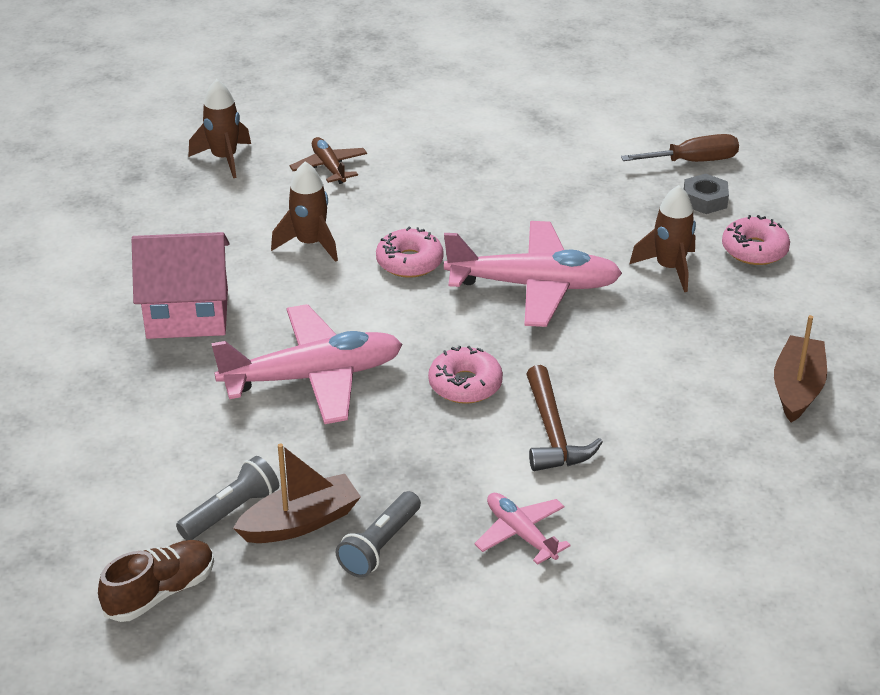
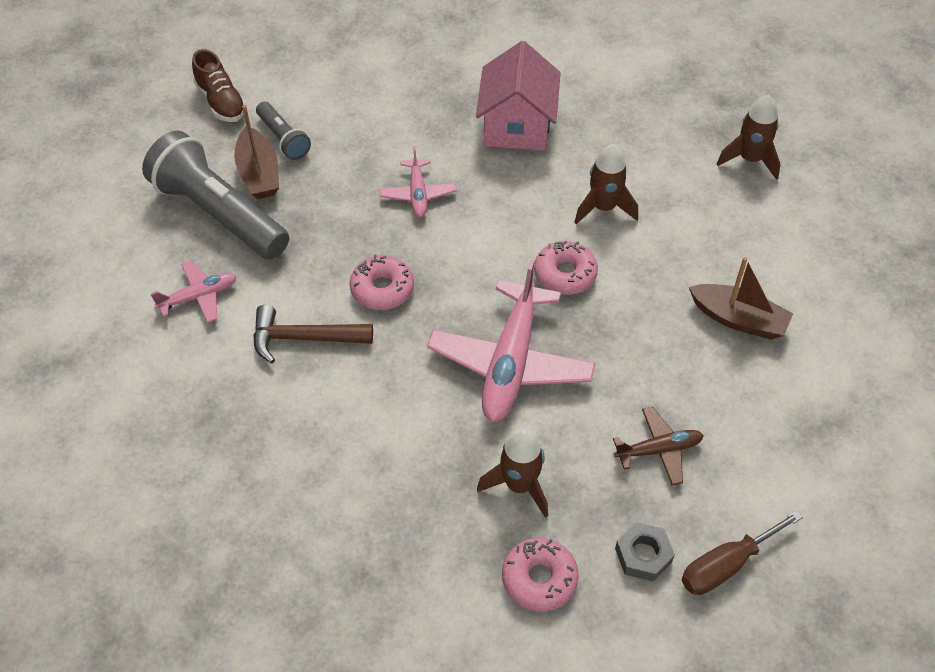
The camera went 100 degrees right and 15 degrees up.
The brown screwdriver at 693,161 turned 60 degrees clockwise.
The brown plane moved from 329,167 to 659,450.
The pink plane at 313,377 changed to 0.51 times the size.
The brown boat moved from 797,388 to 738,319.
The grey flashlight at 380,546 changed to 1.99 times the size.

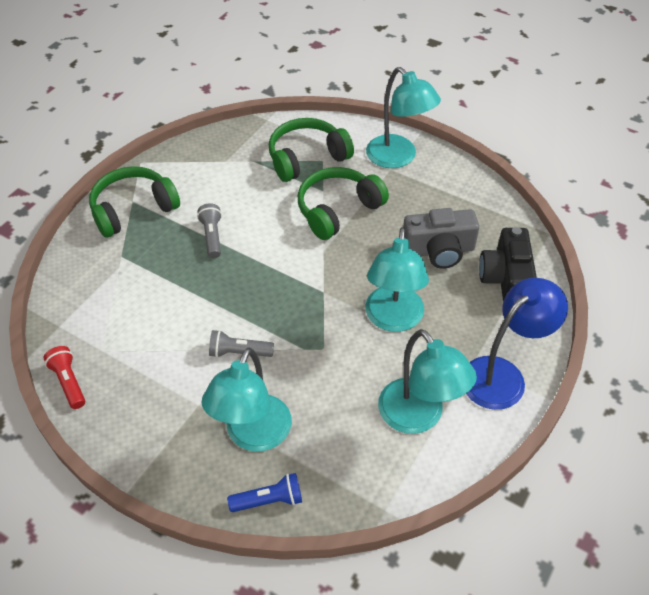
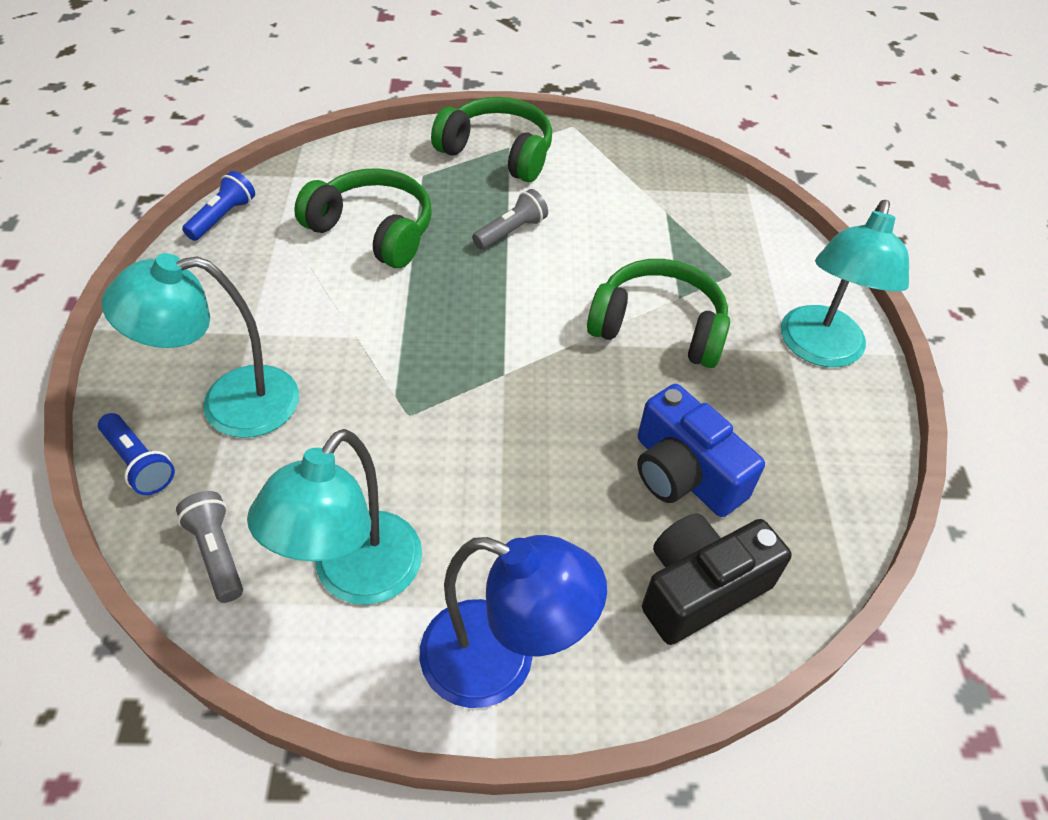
The camera went 55 degrees right and 0 degrees up.
The green headphones moved from 307,158 to 373,231.
The grey camera at 439,250 became the blue camera at 684,473.
The turquoise lamp at 393,319 disappeared.
The grey flashlight moved from 239,352 to 217,553.
The red flashlight at 69,382 became the blue flashlight at 223,217.

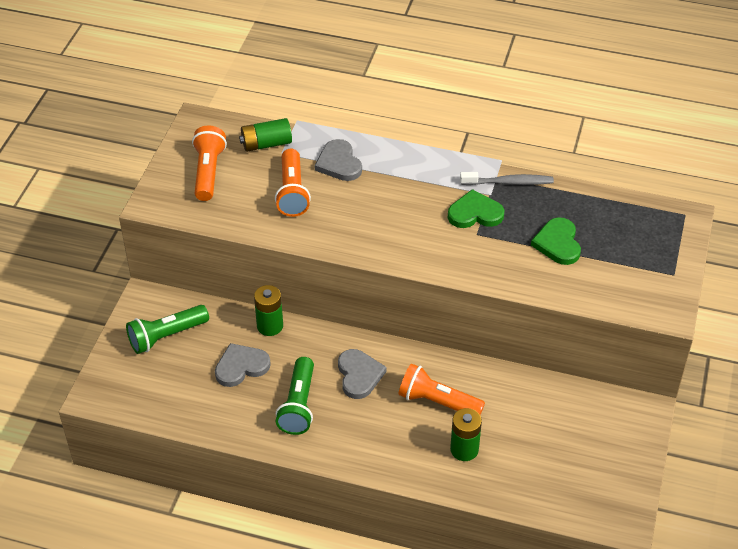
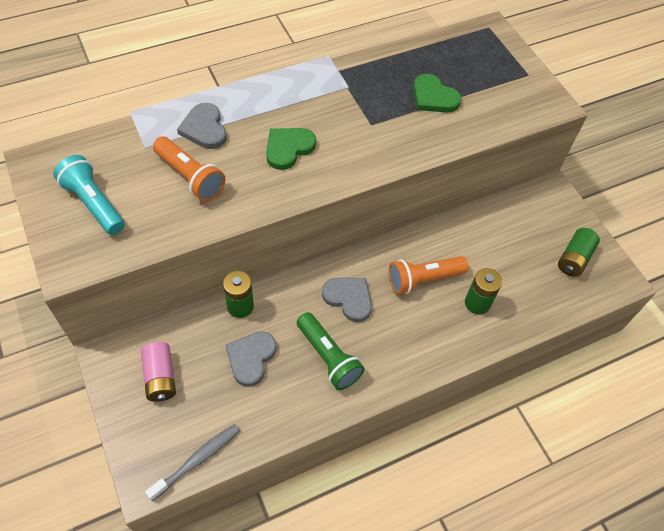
The camera went 45 degrees left and 10 degrees up.
The green battery moved from 266,144 to 574,259.
The orange flashlight at 208,172 became the turquoise flashlight at 93,203.
The grey heart at 339,163 turned 45 degrees clockwise.
The grey toothbrush moved from 509,182 to 197,460.
The green heart moved from 475,213 to 288,148.
The green flashlight at 166,336 was replaced by the pink battery at 160,377.

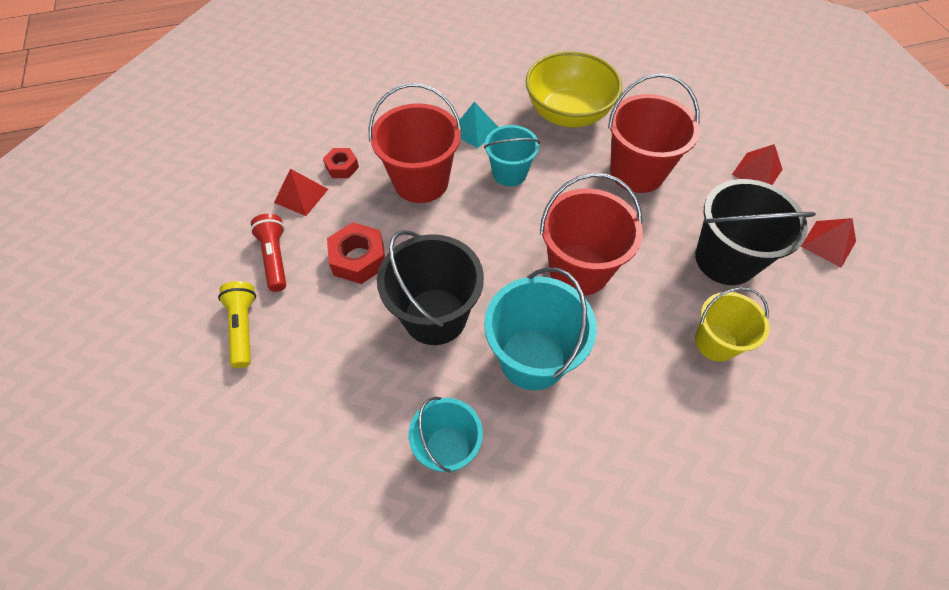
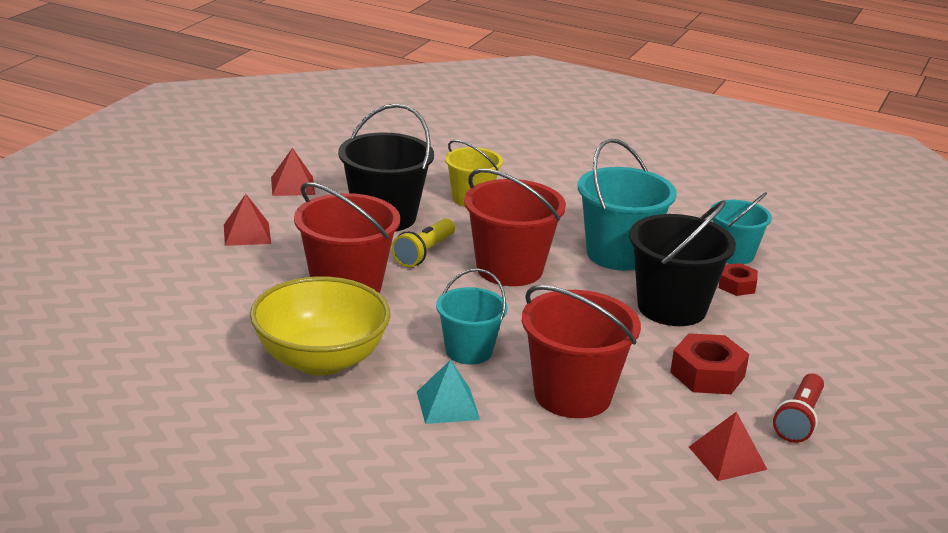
The camera went 140 degrees left and 30 degrees down.
The red nut moved from 342,167 to 737,285.
The yellow flashlight moved from 244,328 to 424,253.

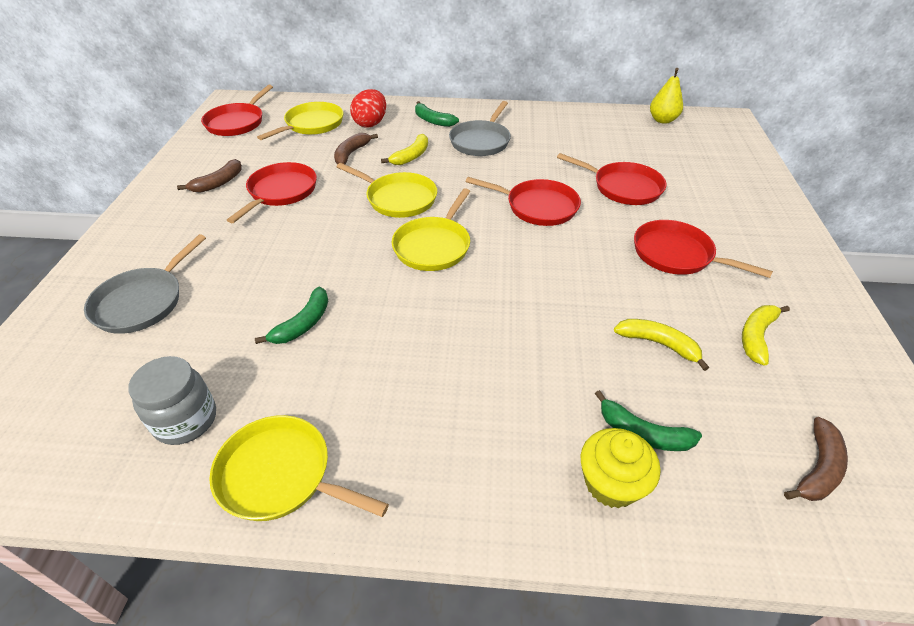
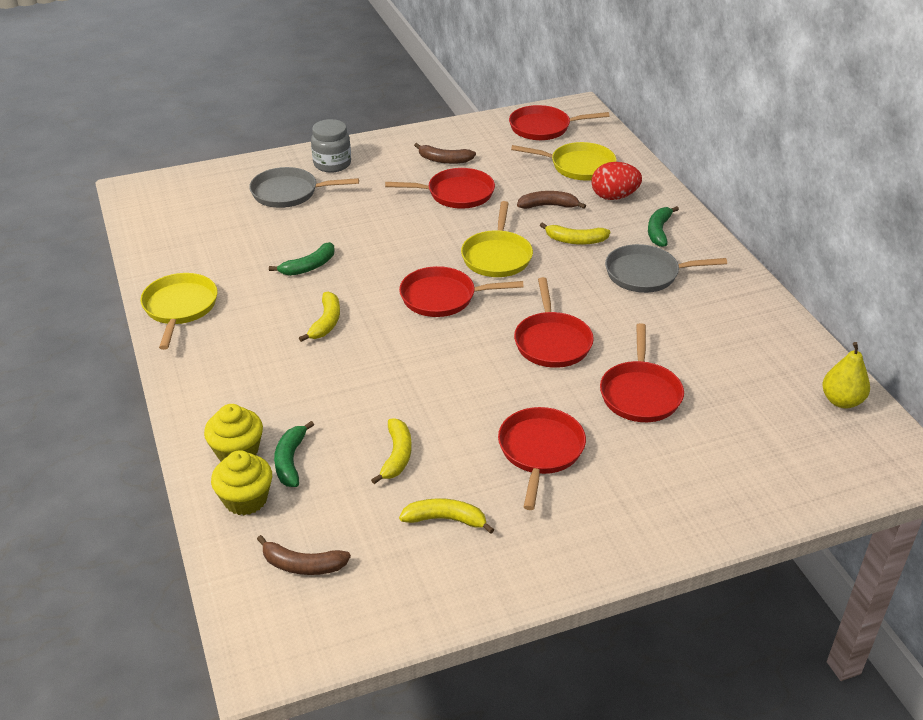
The camera went 65 degrees right and 5 degrees down.
The yellow pan at 433,246 became the red pan at 442,297.
The green banana at 303,324 turned 45 degrees counterclockwise.
The grey jar moved from 186,420 to 332,164.
The yellow banana at 326,322 appeared.
The yellow cupcake at 245,499 appeared.

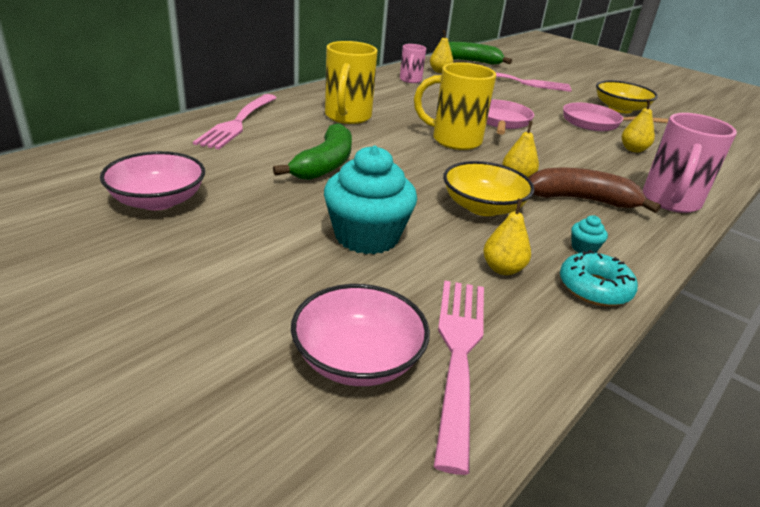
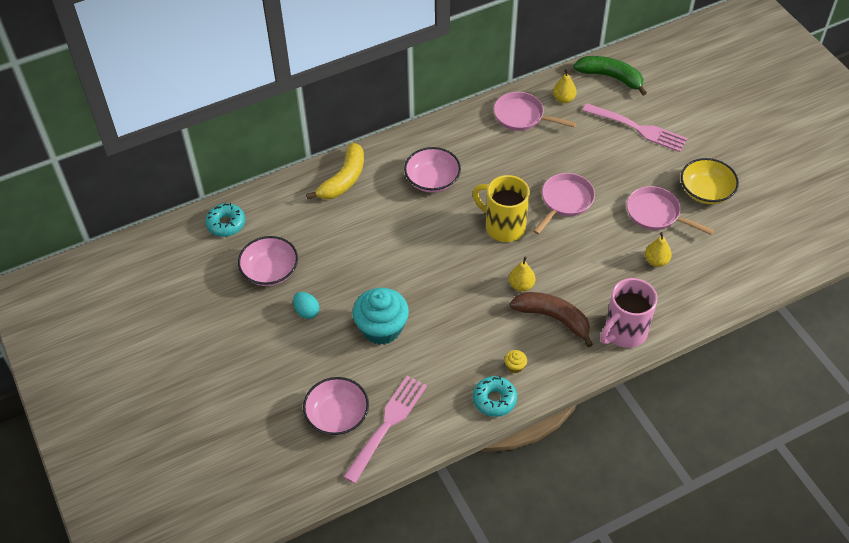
The camera went 25 degrees right and 20 degrees up.
The yellow mug at 347,117 was replaced by the pink bowl at 432,180.
The pink mug at 410,80 was replaced by the pink pan at 522,116.
The pink fork at 238,122 was replaced by the yellow banana at 344,179.
The green banana at 325,164 disappeared.
The yellow bowl at 483,207 disappeared.
The yellow pear at 502,269 disappeared.
The turquoise cupcake at 584,248 became the yellow cupcake at 515,366.
The turquoise donut at 226,224 appeared.
The turquoise egg at 307,311 appeared.

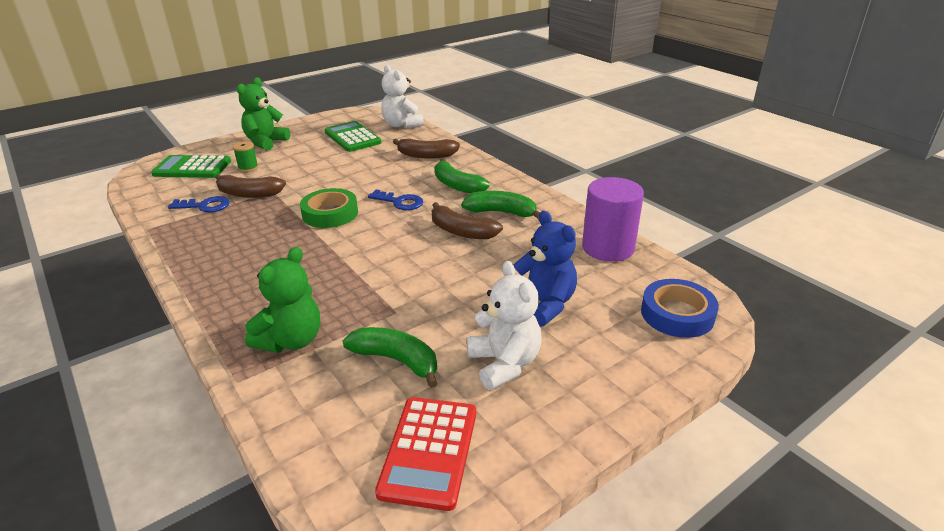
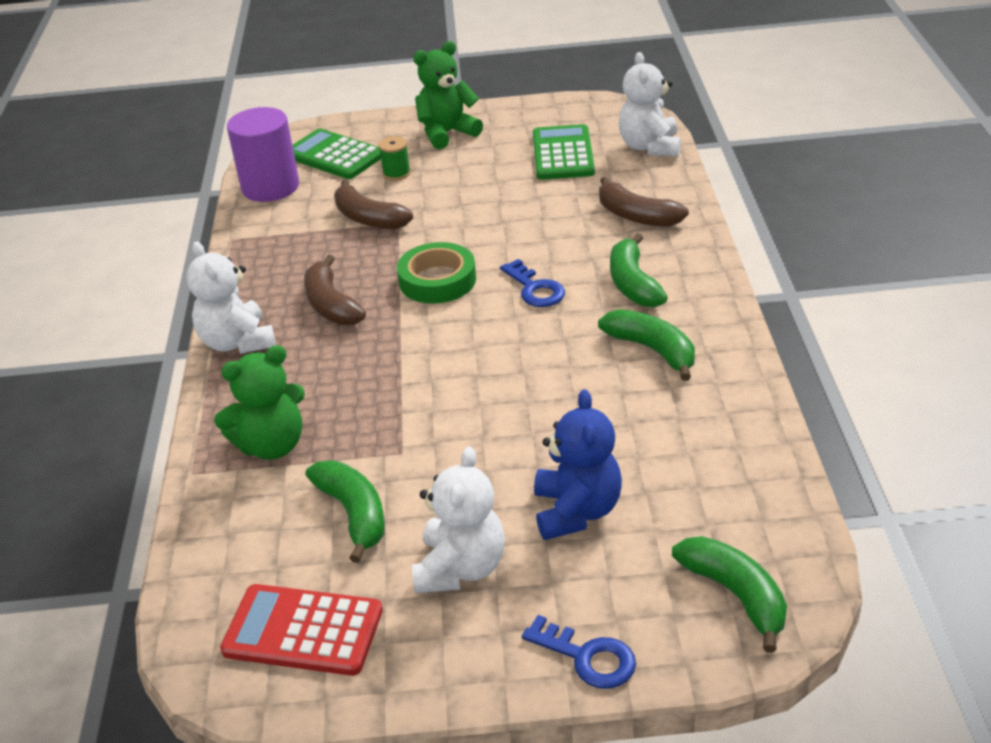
The camera went 35 degrees right and 5 degrees up.
The purple cylinder moved from 608,248 to 270,187.
The blue key moved from 205,206 to 587,657.
The brown banana moved from 461,231 to 331,305.
The blue tape at 677,314 was replaced by the green banana at 735,595.
The red calculator at 429,451 turned 60 degrees clockwise.
The white teddy bear at 237,342 appeared.

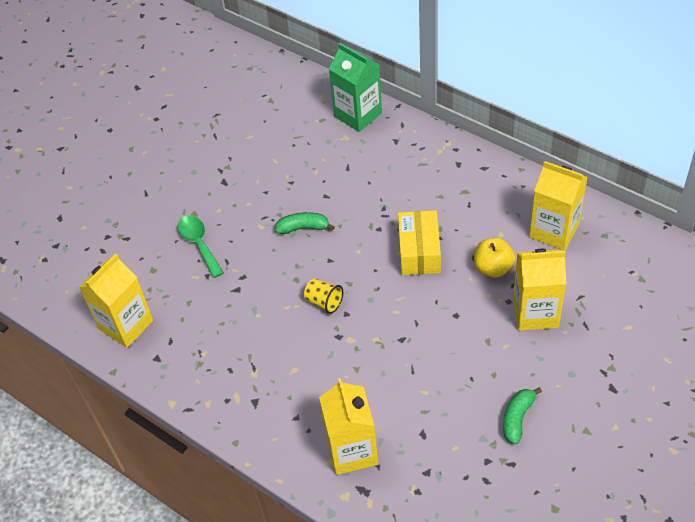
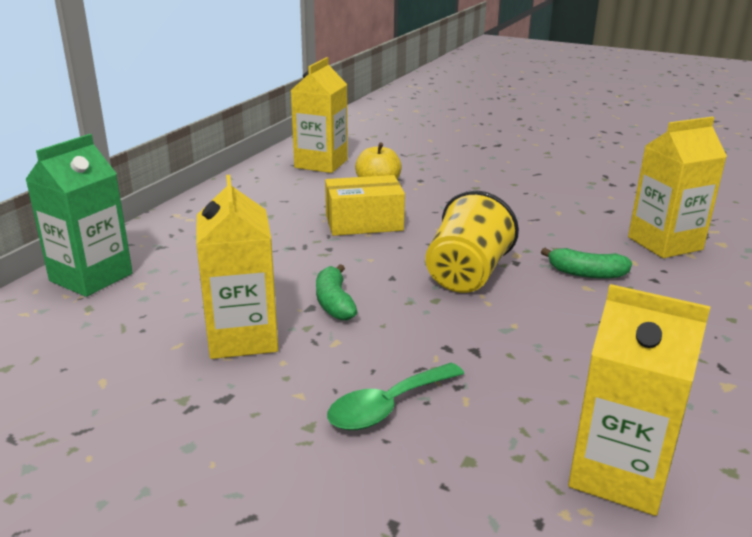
The camera went 105 degrees left and 25 degrees down.
The yellow carton moved from 535,312 to 242,337.
The yellow cup at 324,302 changed to 1.86 times the size.
The green banana moved from 517,418 to 586,273.

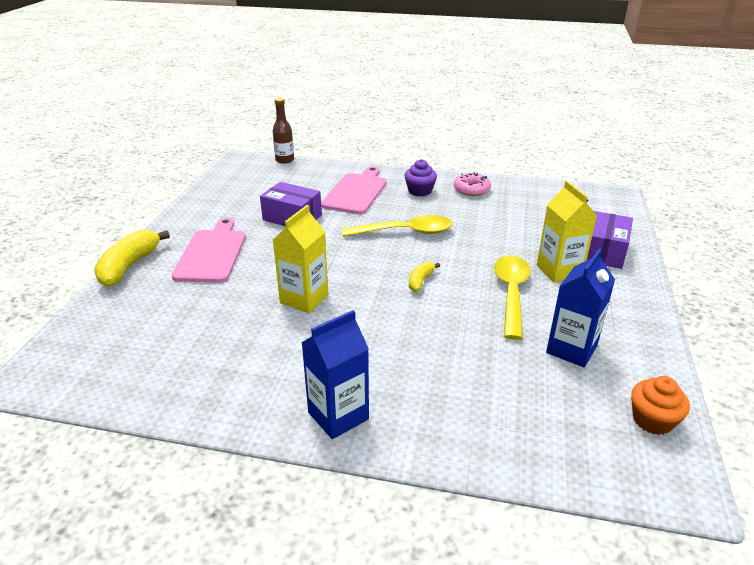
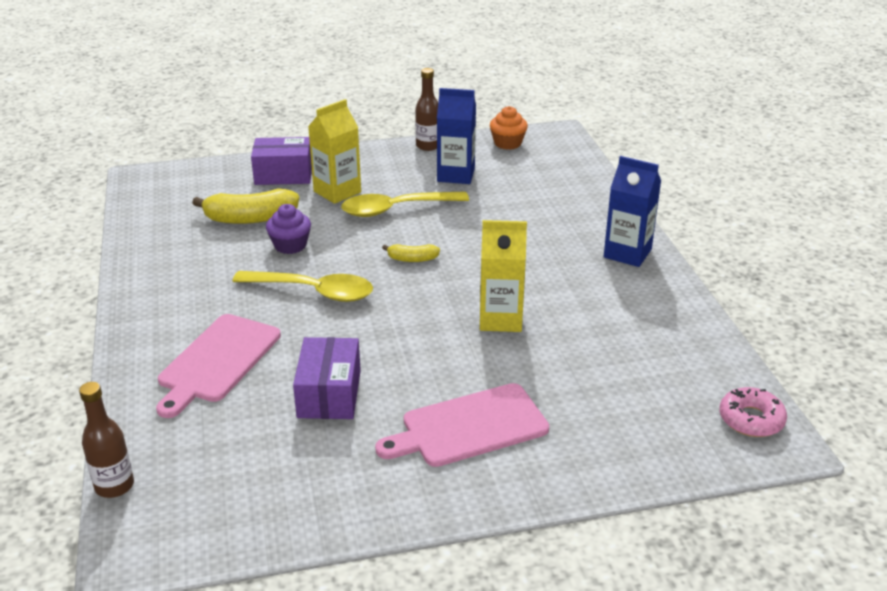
The camera went 115 degrees left and 0 degrees up.
The purple cupcake moved from 420,191 to 290,245.
The pink cutting board at 356,192 turned 60 degrees counterclockwise.
The pink donut moved from 471,189 to 751,419.
The yellow spoon at 405,232 turned 135 degrees clockwise.
The yellow banana moved from 129,266 to 250,218.
The brown bottle at 428,146 appeared.

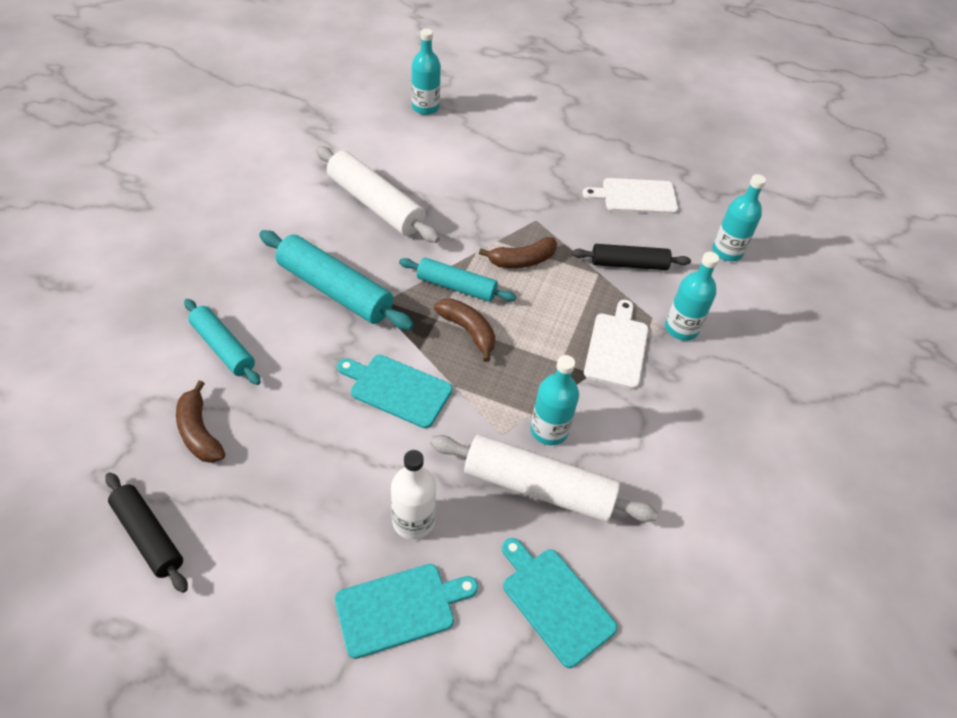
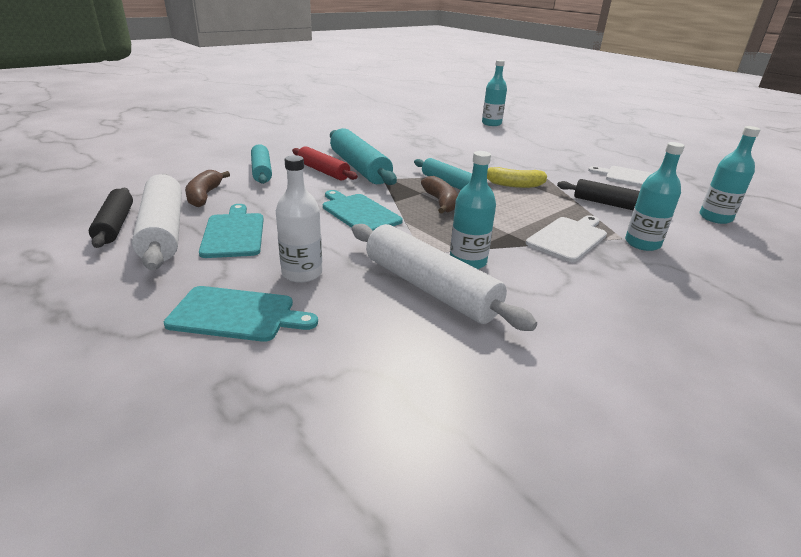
The camera went 30 degrees right and 20 degrees down.
The white rolling pin moved from 375,204 to 163,231.
The brown banana at 522,261 became the yellow banana at 513,185.
The turquoise cutting board moved from 555,602 to 233,233.
The red rolling pin at 323,171 appeared.

